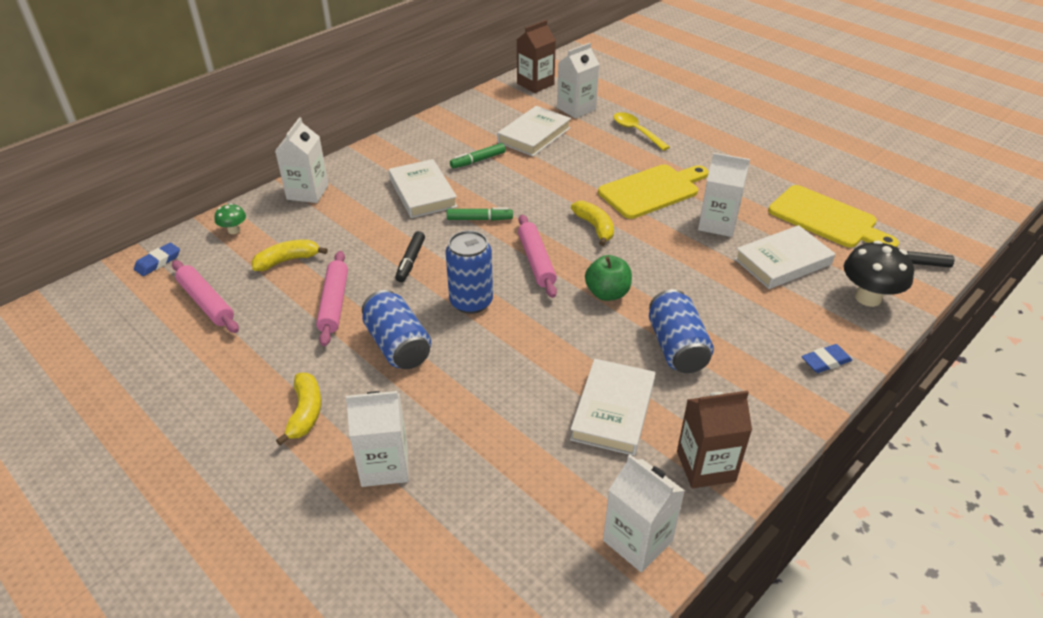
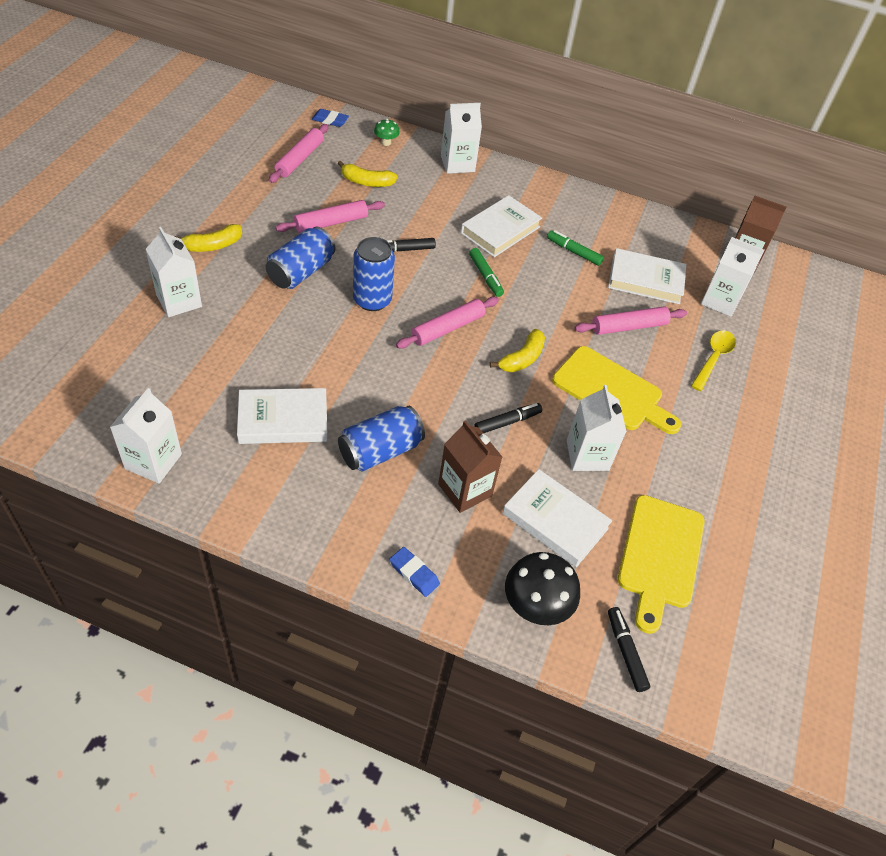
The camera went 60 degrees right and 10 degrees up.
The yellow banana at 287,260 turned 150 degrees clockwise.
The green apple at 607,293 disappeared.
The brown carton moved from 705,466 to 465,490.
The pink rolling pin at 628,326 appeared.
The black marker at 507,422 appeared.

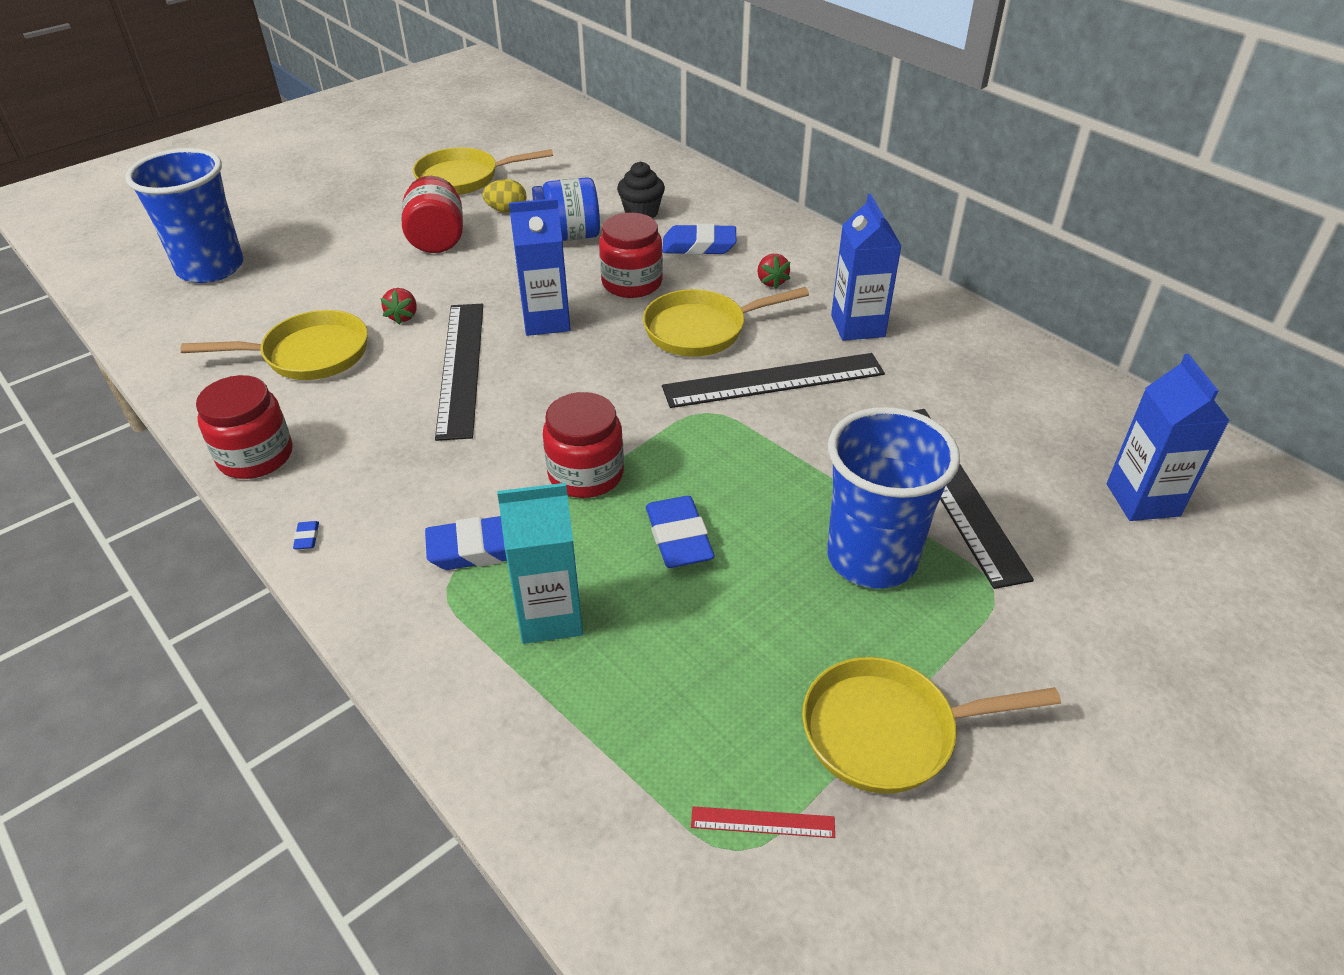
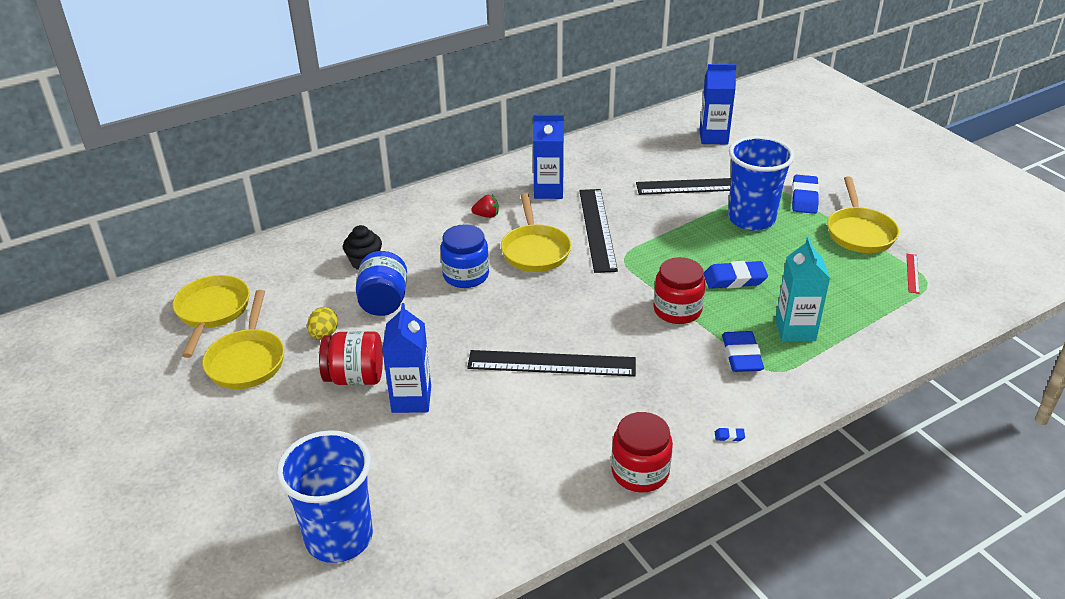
The camera went 80 degrees left and 5 degrees down.
The blue carton moved from 546,321 to 411,399.
The red jar at 632,283 became the blue jar at 466,275.
The blue eraser moved from 699,246 to 804,198.
The red strawberry at 403,316 disappeared.
The yellow pan moved from 309,354 to 212,312.

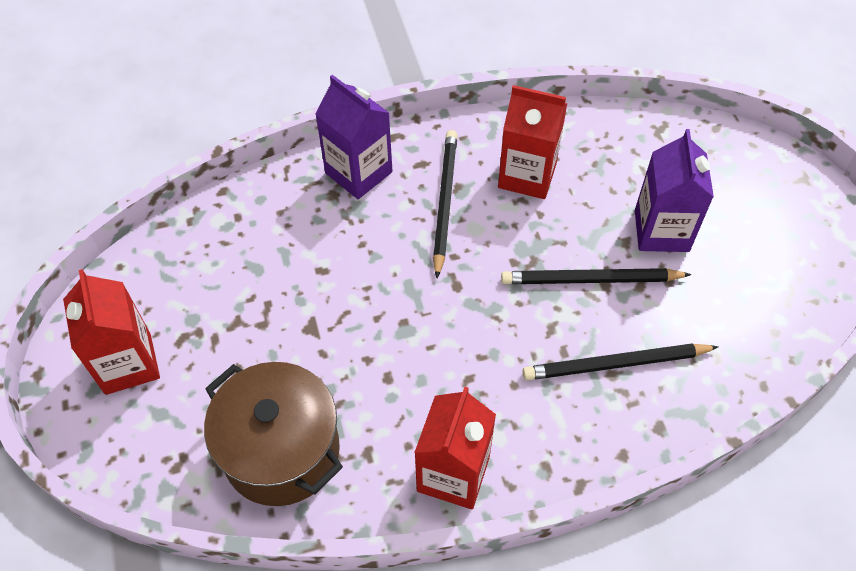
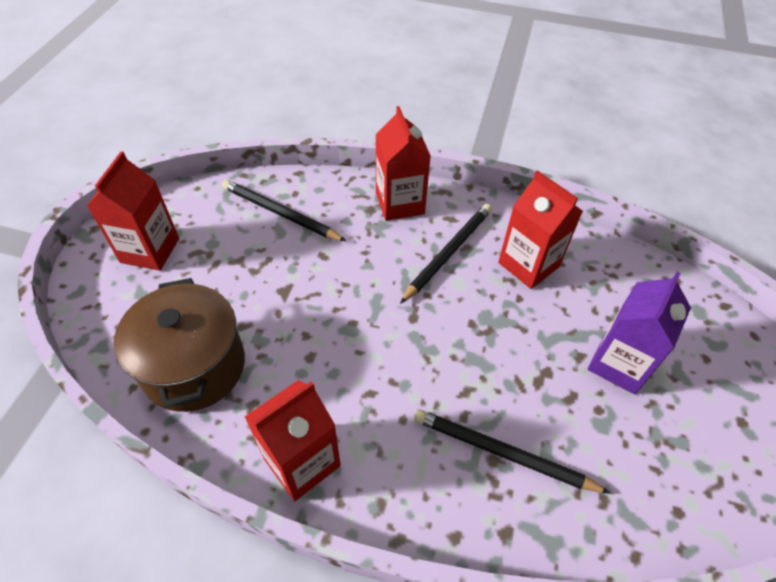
The camera went 30 degrees right and 5 degrees down.
The purple carton at 358,172 became the red carton at 400,203.
The black pencil moved from 590,280 to 280,213.

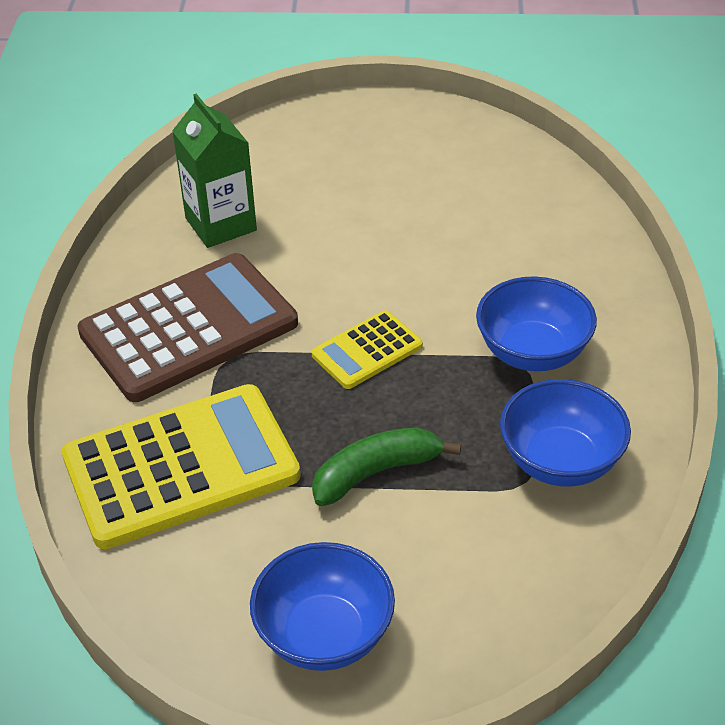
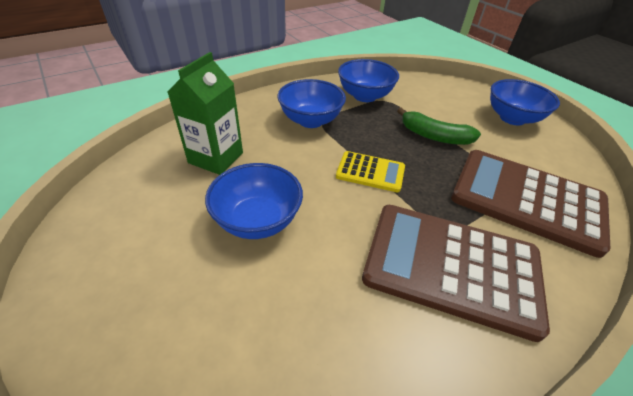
The camera went 130 degrees left and 0 degrees up.
The green carton moved from 221,224 to 216,158.
The yellow calculator at 181,466 became the brown calculator at 527,200.
The blue bowl at 257,220 appeared.

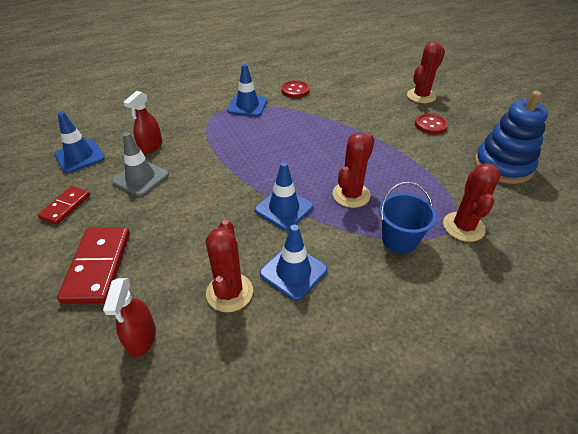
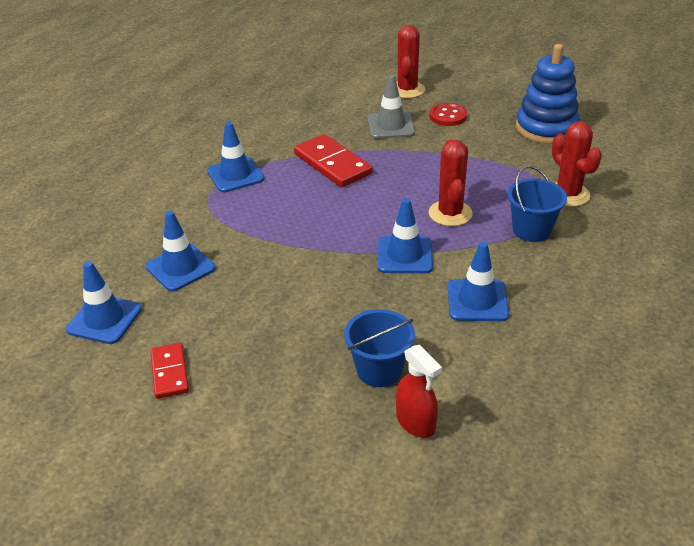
The camera went 35 degrees left and 5 degrees down.
The red button at 295,90 disappeared.
The red spray bottle at 151,146 was replaced by the blue traffic cone at 180,267.
The grey traffic cone moved from 140,178 to 391,126.
The red cactus at 229,292 disappeared.
The red domino moved from 98,266 to 333,164.
The blue bucket at 379,370 appeared.

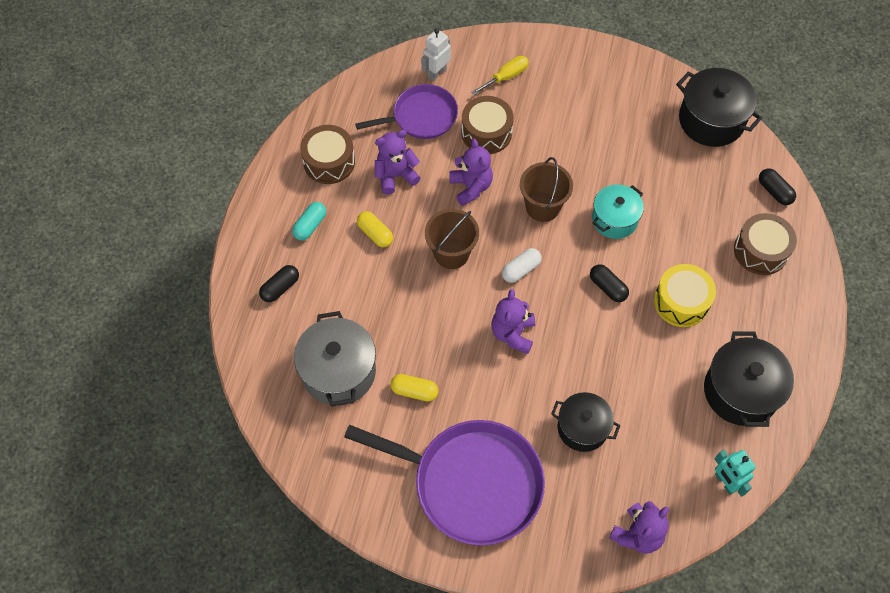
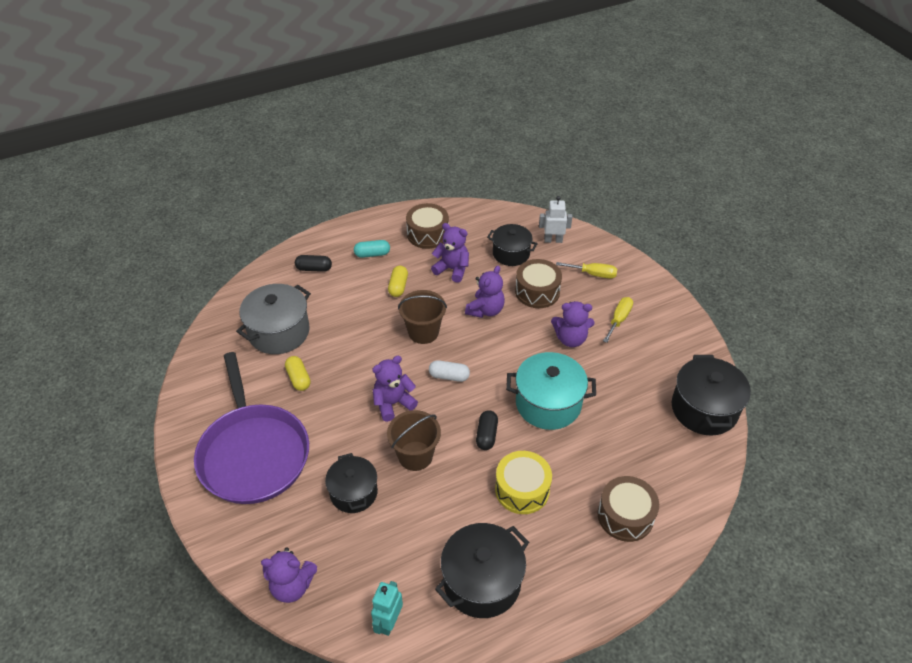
The camera went 50 degrees right and 15 degrees down.
The purple pan at 421,117 was replaced by the black pot at 511,253.
The brown bucket moved from 542,207 to 415,456.
The black capsule at 774,191 disappeared.
The turquoise pot at 614,219 changed to 1.50 times the size.
The yellow screwdriver at 619,319 appeared.
The purple teddy bear at 570,339 appeared.

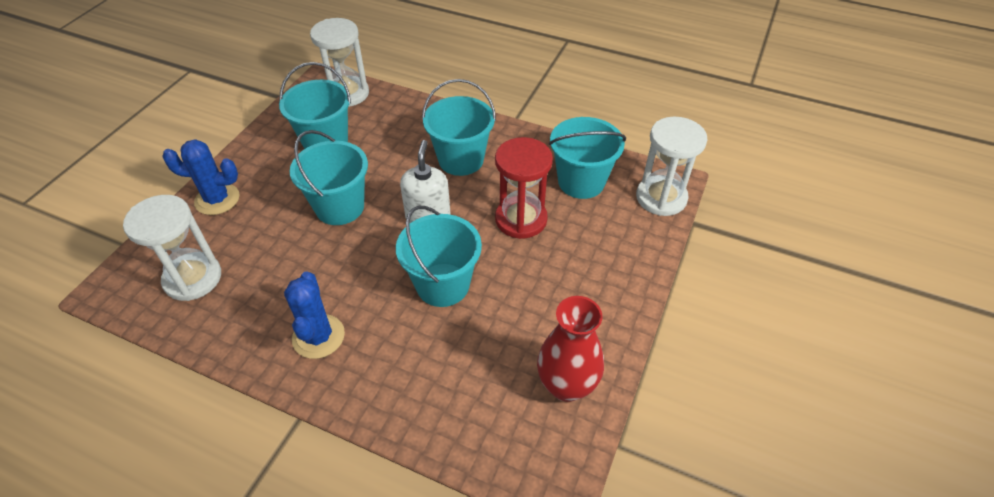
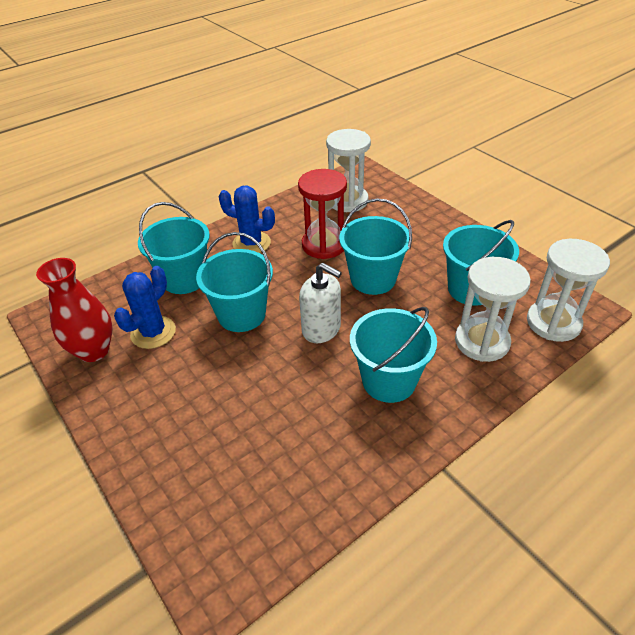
The camera went 120 degrees right and 5 degrees down.
The turquoise bucket moved from 581,182 to 184,279.
The white hourglass moved from 661,198 to 482,341.
The red hourglass moved from 521,219 to 324,245.
The blue cactus moved from 217,199 to 153,332.

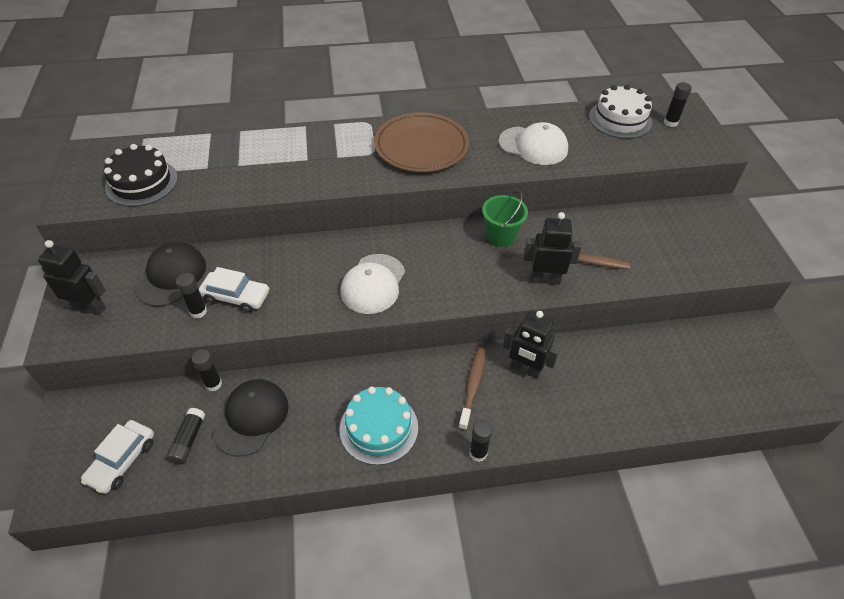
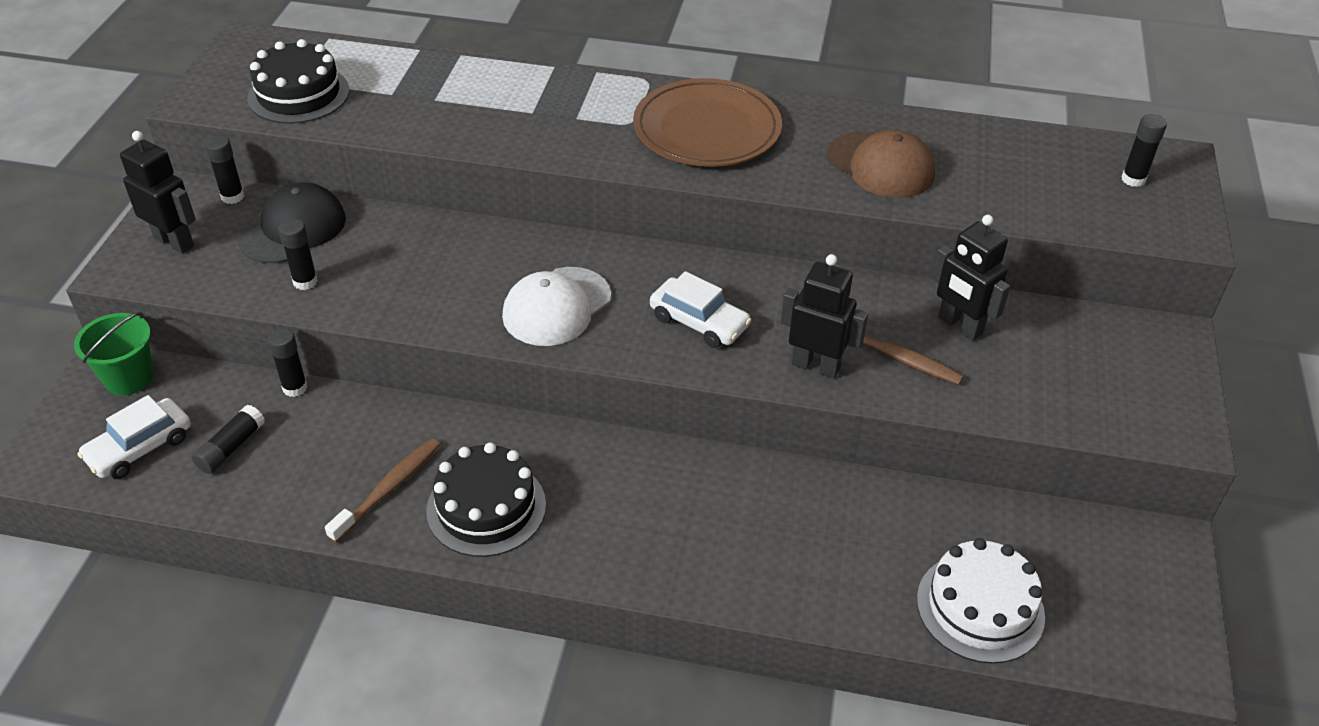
The camera went 20 degrees right and 5 degrees down.
The white cake moved from 620,119 to 980,607.
The white cap at 533,146 became the brown cap at 880,165.
The green bucket moved from 501,236 to 129,378.
The white car moved from 236,296 to 699,322.
The black robot moved from 525,369 to 959,326.
The brown toothbrush moved from 473,386 to 388,489.
The black cap at 251,418 disappeared.
The turquoise cake at 379,428 became the black cake at 486,507.
The black glue stick moved from 478,453 to 232,197.

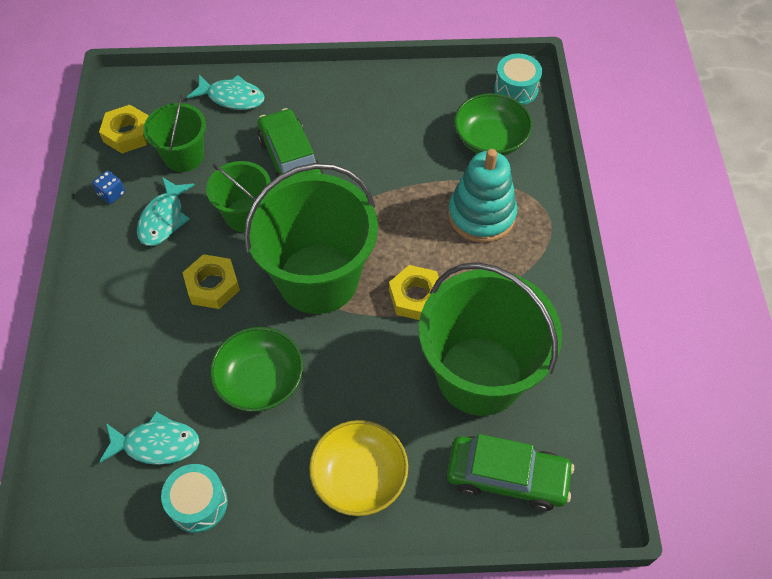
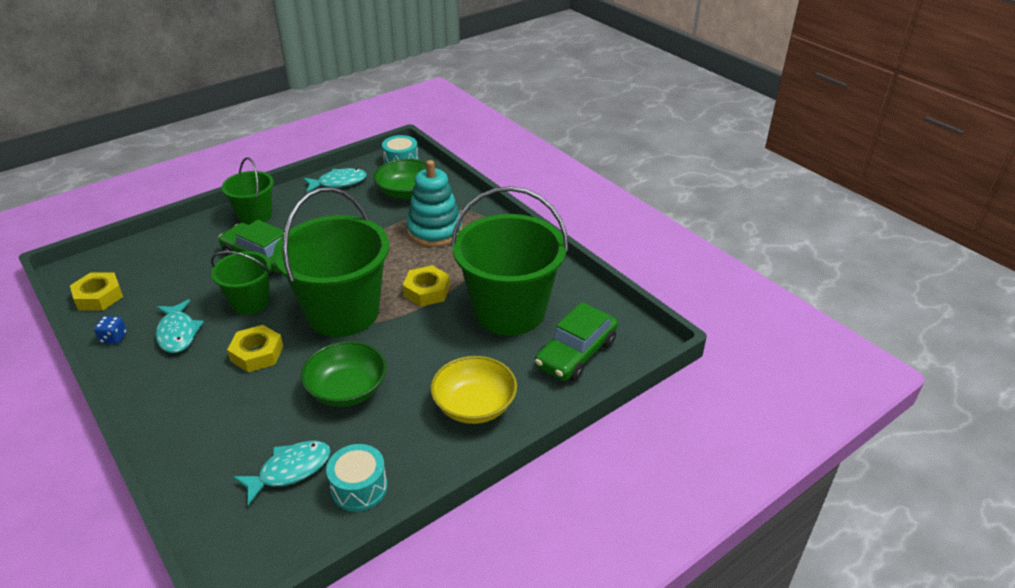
The camera went 35 degrees left and 20 degrees down.
The turquoise fish moved from 232,97 to 338,183.
The green bucket moved from 184,156 to 255,215.
The green car at 507,477 turned 150 degrees clockwise.

